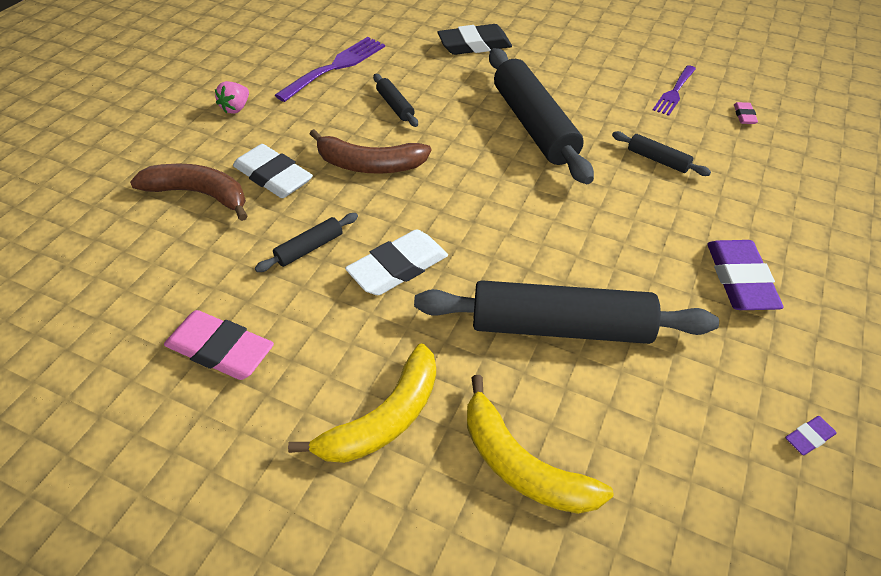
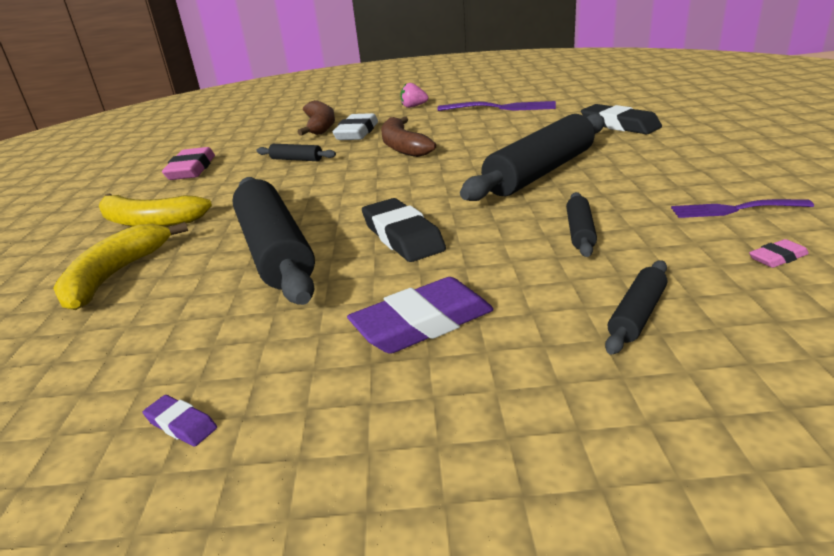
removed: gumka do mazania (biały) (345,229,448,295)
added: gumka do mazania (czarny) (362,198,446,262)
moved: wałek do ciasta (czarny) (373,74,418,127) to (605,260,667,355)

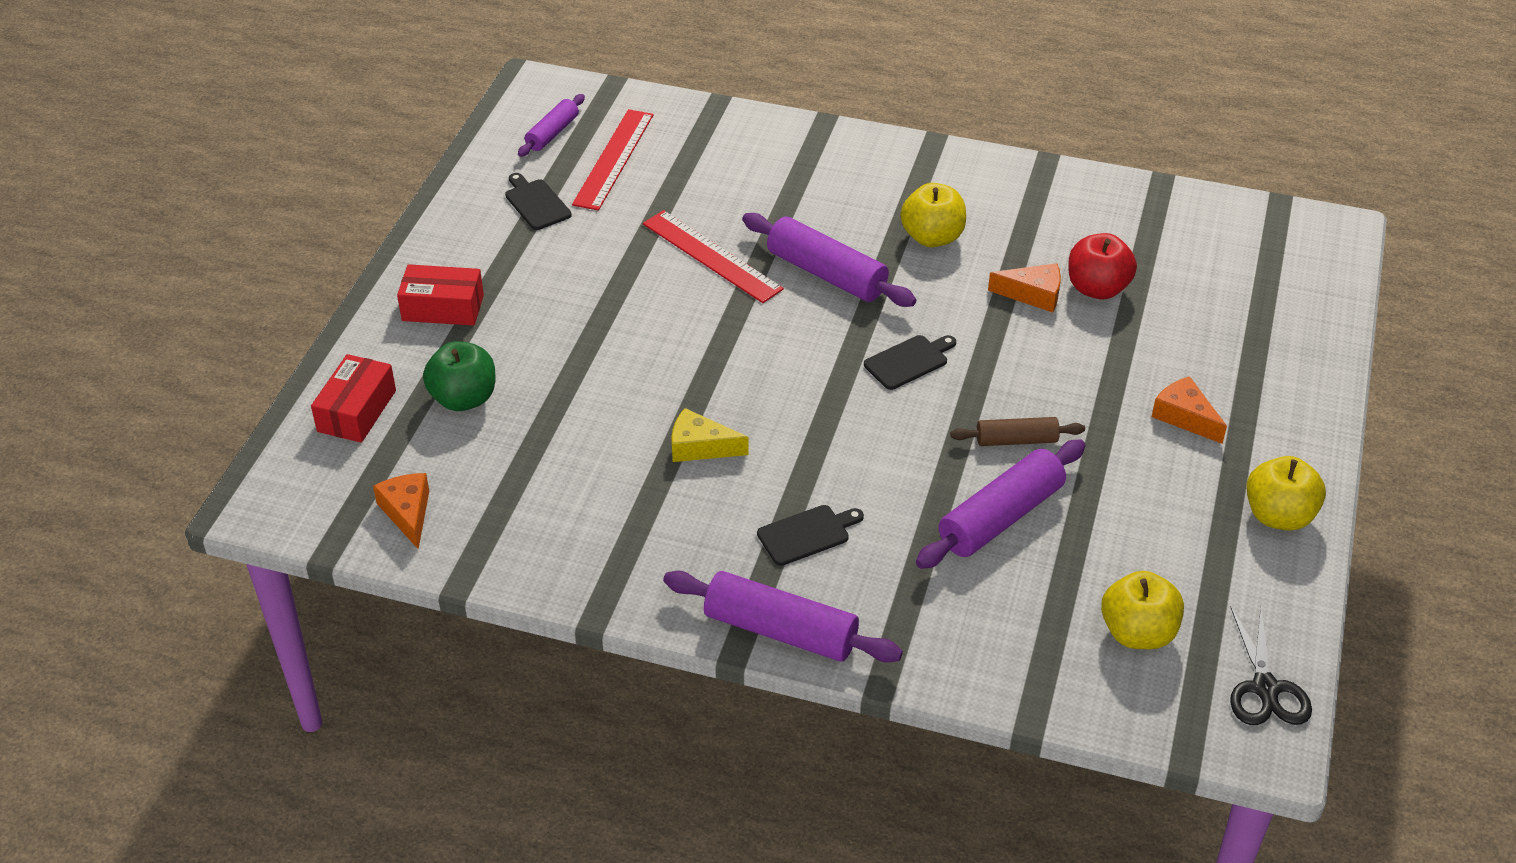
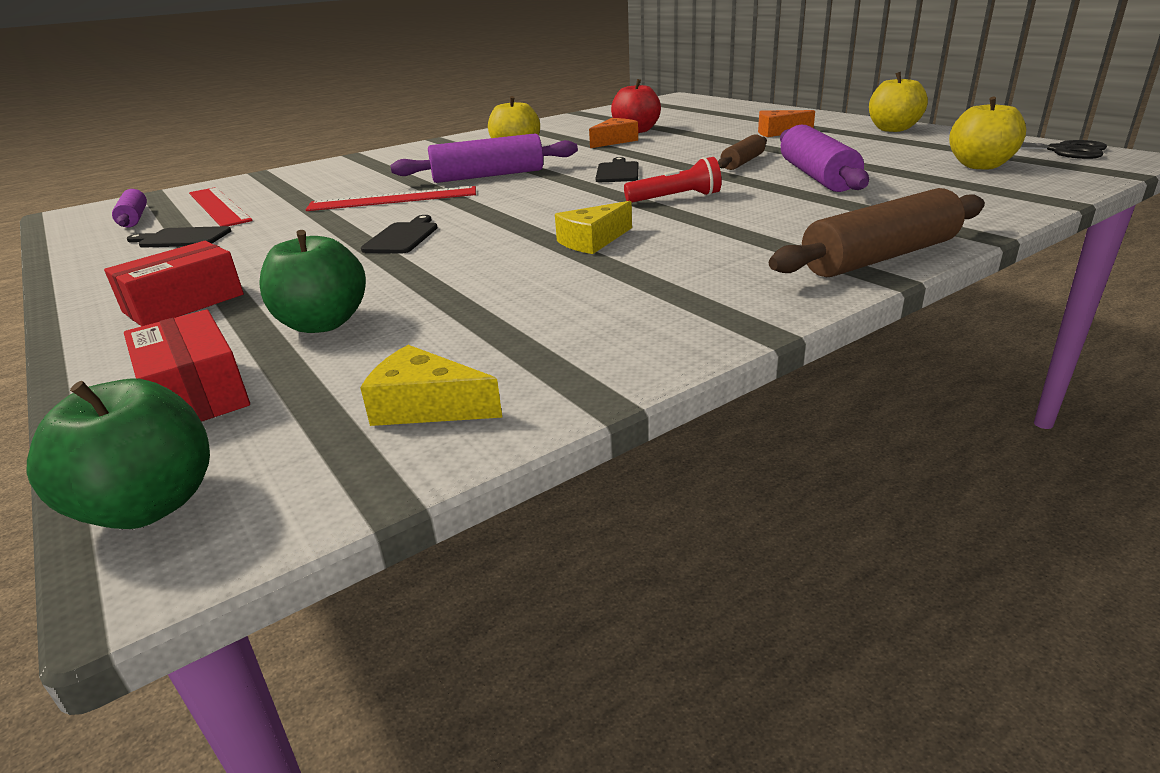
added: jabłko (zielony) (26,378,210,529); latarka (czerwony) (624,157,722,203)
moved: deska do krojenia (czarny) (757,505,864,566) to (361,215,437,254)
recoloured: ser (pomarańczowy) (373,473,429,549) to ser (żółty) (360,345,502,426); wałek do ciasta (fioletowy) (663,571,903,663) to wałek do ciasta (brązowy) (769,188,985,277)

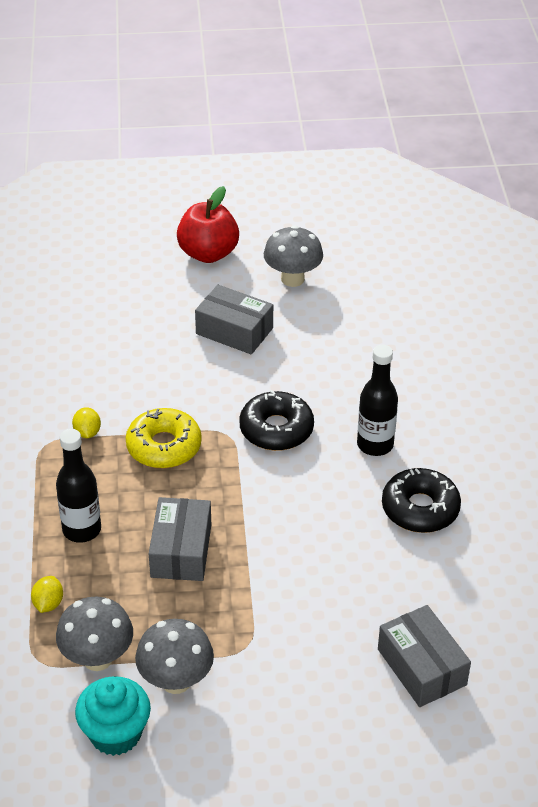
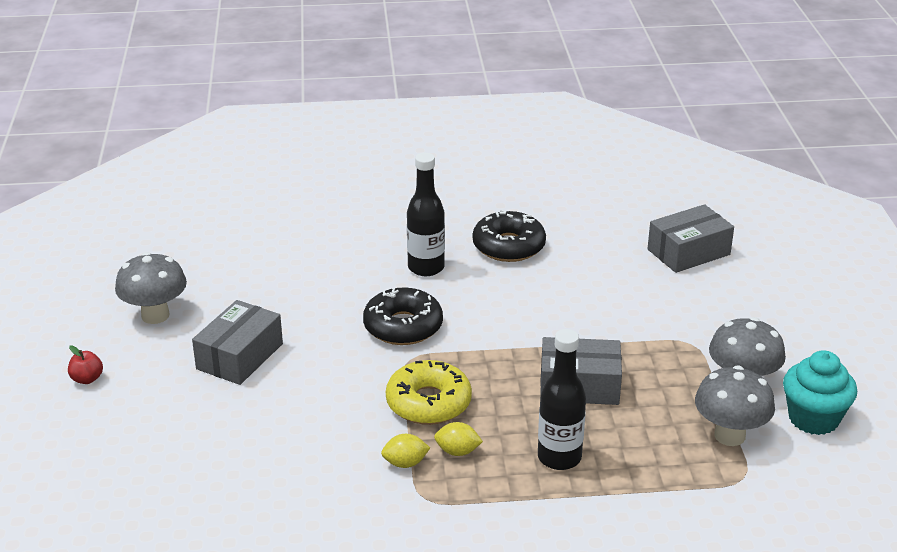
moved: cytryna (żółty) (31,576,63,613) to (434,422,483,456)
resized: jabłko (czerwony) (177,186,239,263) = (68,346,103,384) x0.43

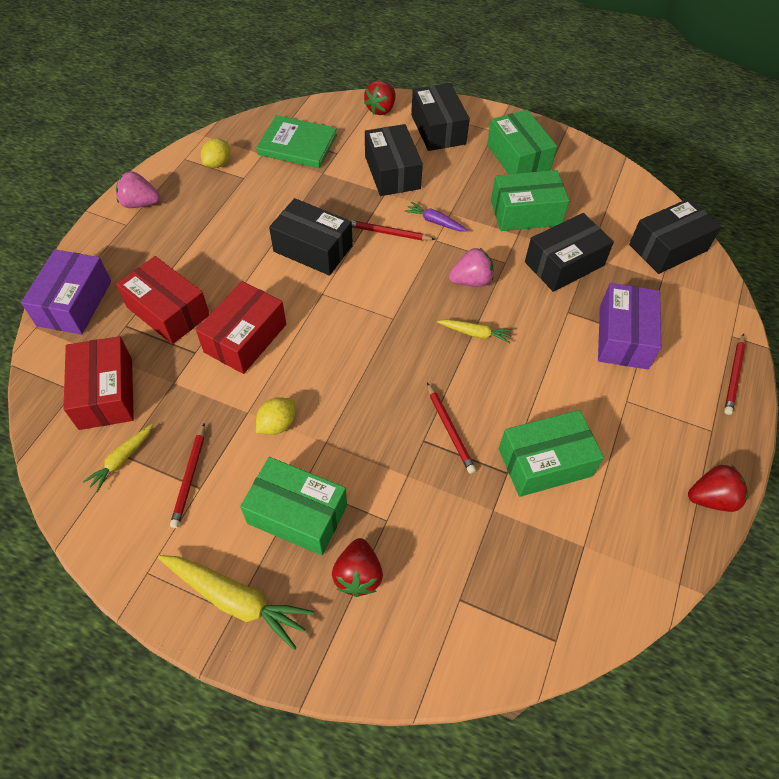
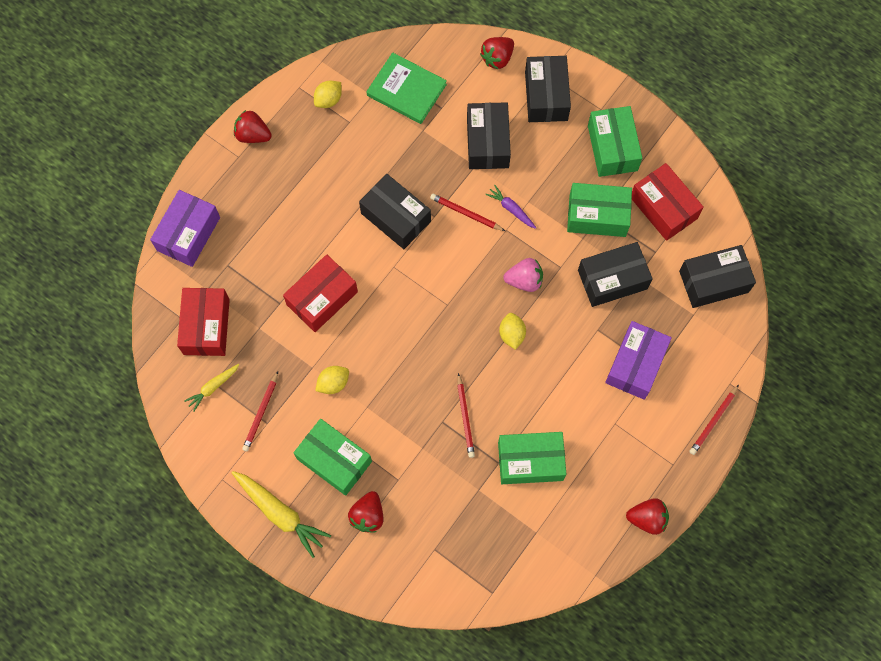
moved: pudełko (czerwony) (116,256,210,344) to (632,163,704,241)
replaced: marchewka (żółty) (437,319,513,343) to cytryna (żółty) (499,313,526,350)
recoloured: truskawka (różowy) (116,171,160,208) to truskawka (czerwony) (234,110,272,143)

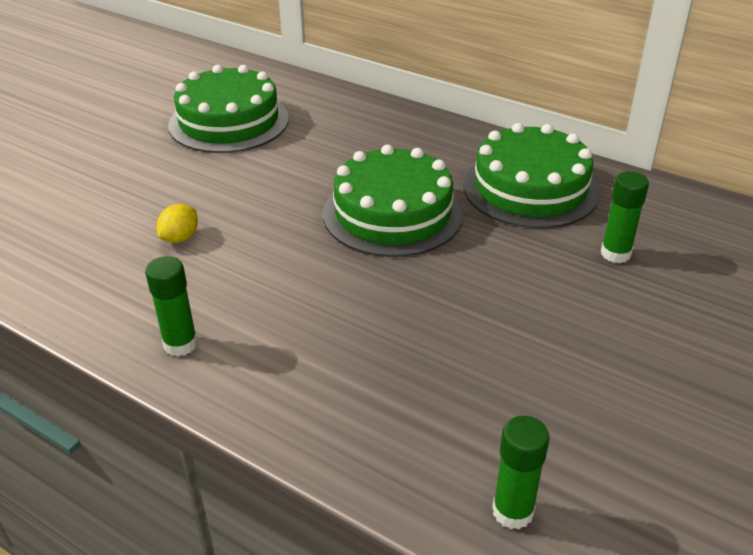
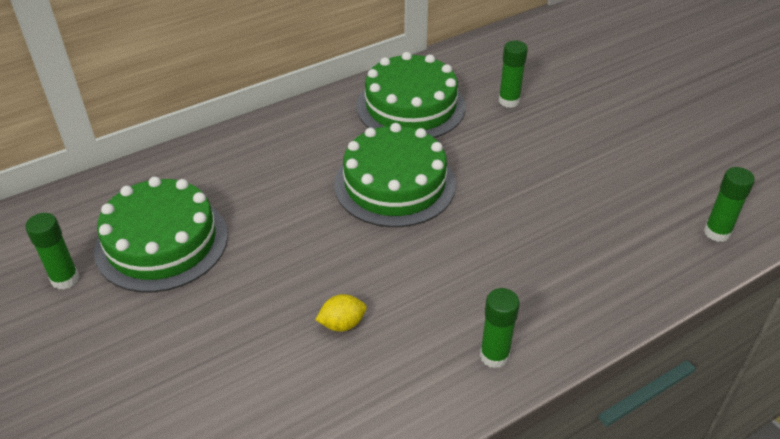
added: klej w sztyfcie (zielony) (25,213,79,290)
turned: cytryna (żółty) (157,204,198,243) = (315,294,367,332) 75 degrees counterclockwise

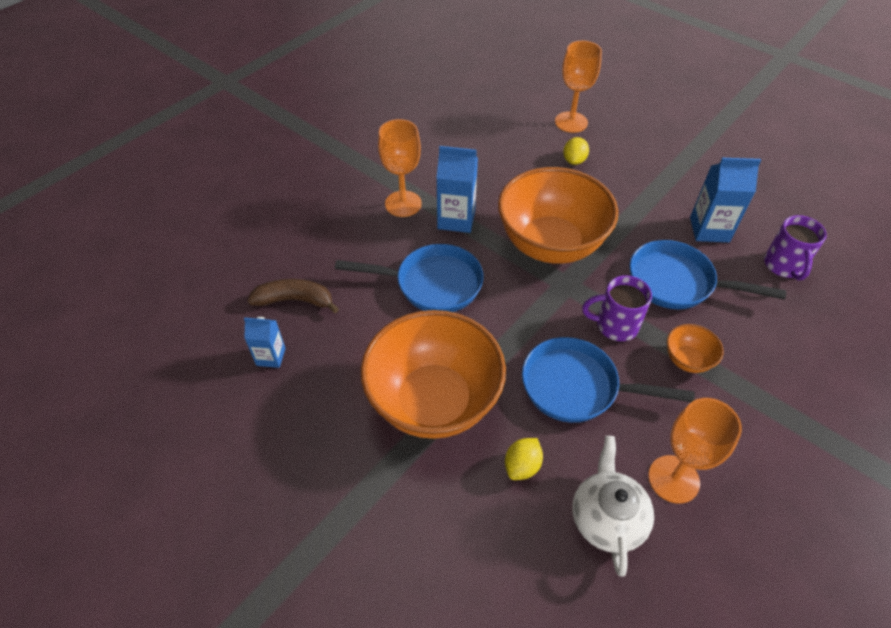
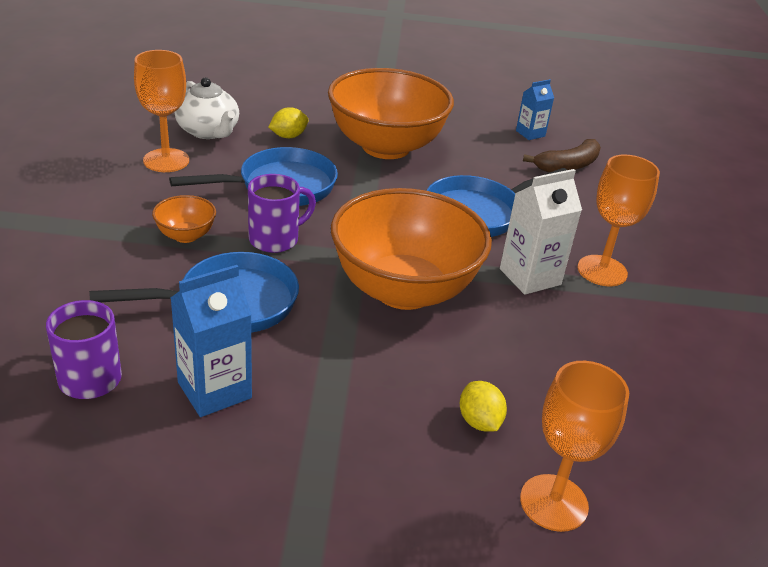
recoloured: karton mleka (niebieski) (436,146,478,233) to karton mleka (biały) (500,169,582,295)
turned: cytryna (żółty) (505,438,543,480) = (269,107,308,138) 60 degrees clockwise

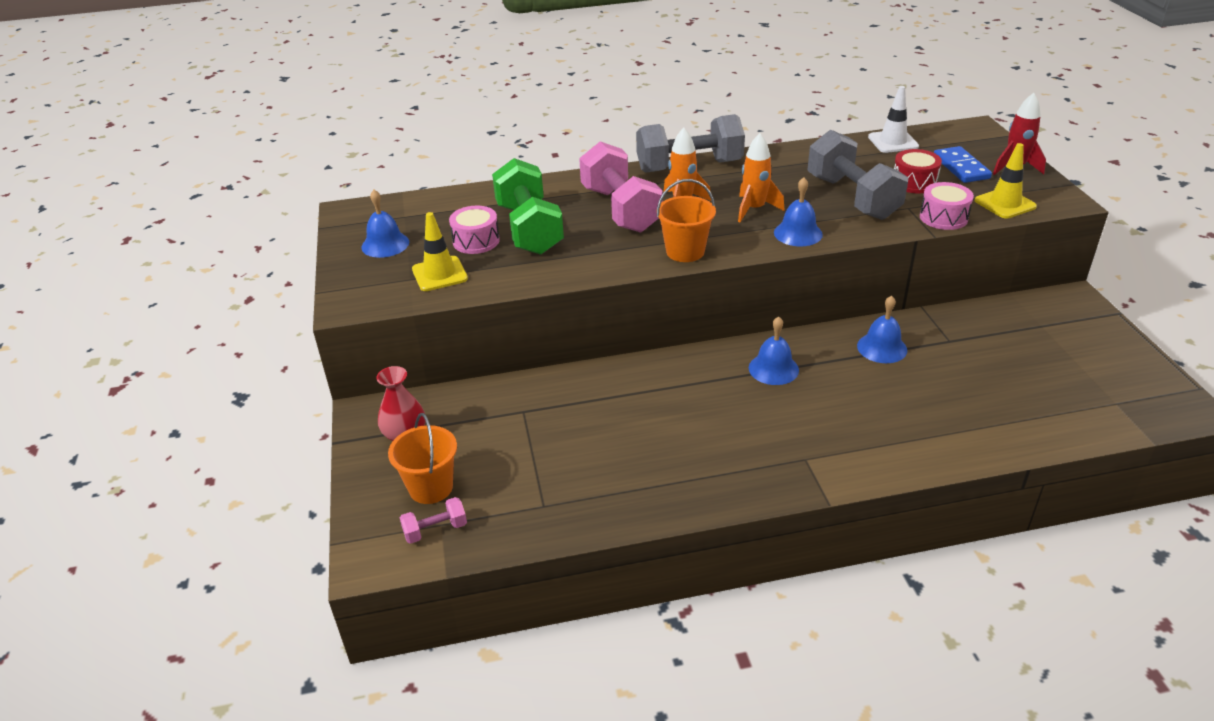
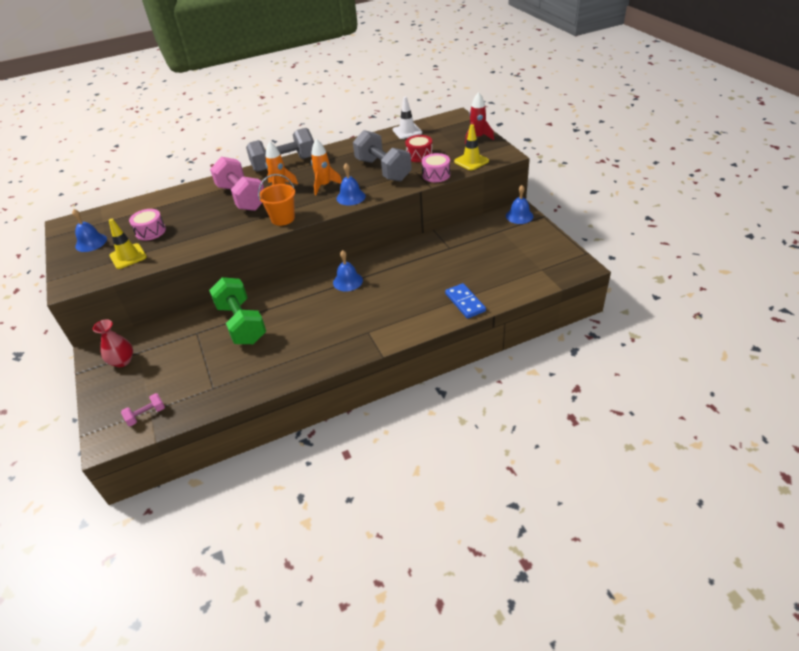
removed: wiadro (pomarańczowy) (388,413,457,504)
moved: hantel (zielony) (492,158,564,255) to (209,277,266,344); dzwonek (niebieski) (857,296,907,363) to (506,185,534,224); kostka domina (niebieski) (934,146,992,183) to (445,283,486,319)

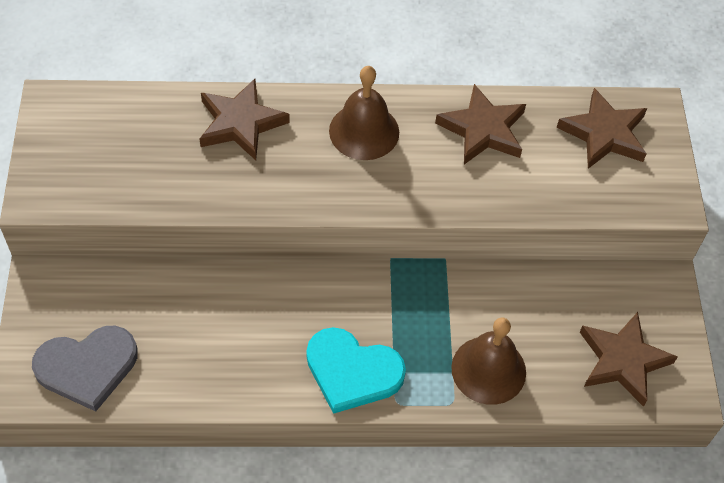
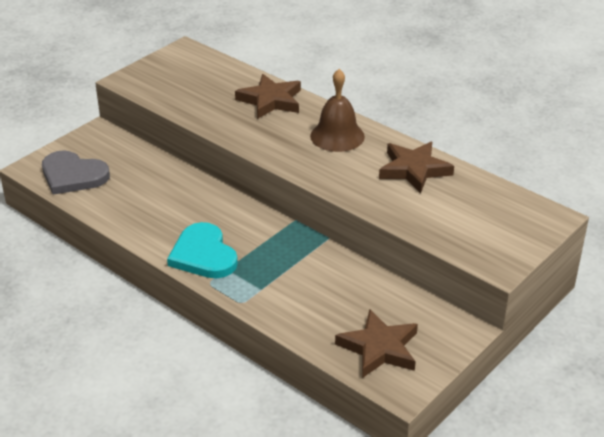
removed: dzwonek (brązowy) (451,317,526,405); gwiazda (brązowy) (557,88,647,169)

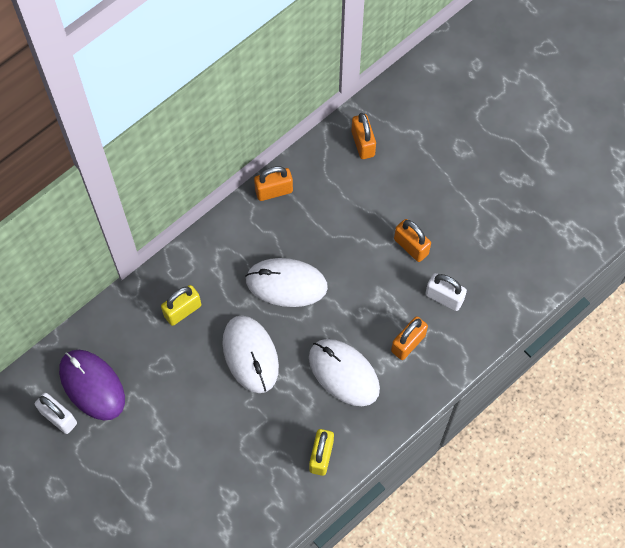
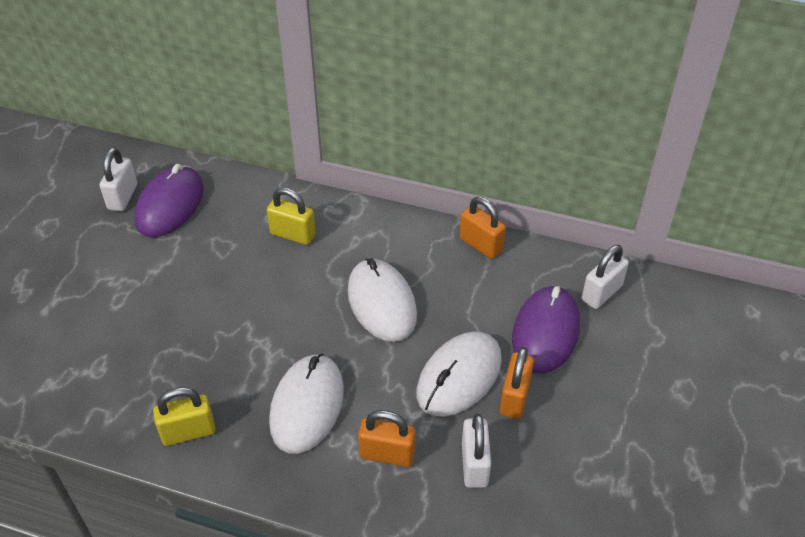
added: myszka (fioletowy) (512,286,580,374)
moved: myszka (biały) (222,315,279,393) to (417,331,502,417)
recoloured: kłódka (pomarańczowy) (352,113,376,159) to kłódka (biały) (582,245,629,309)

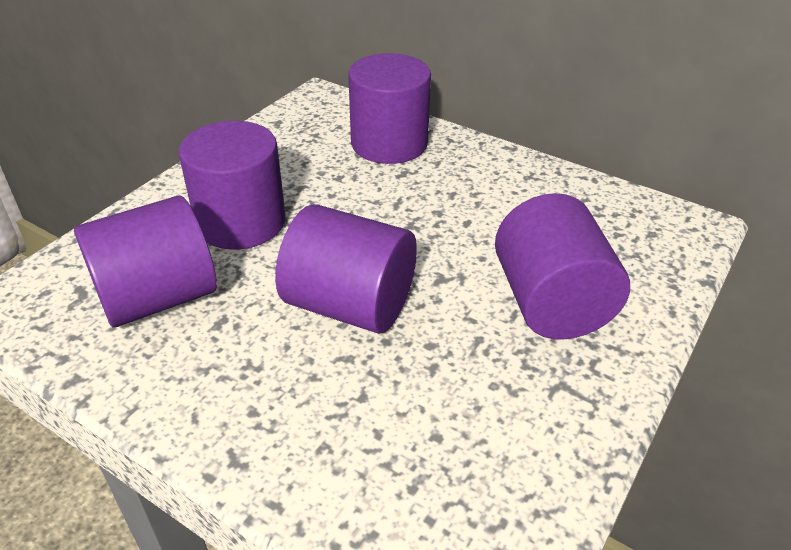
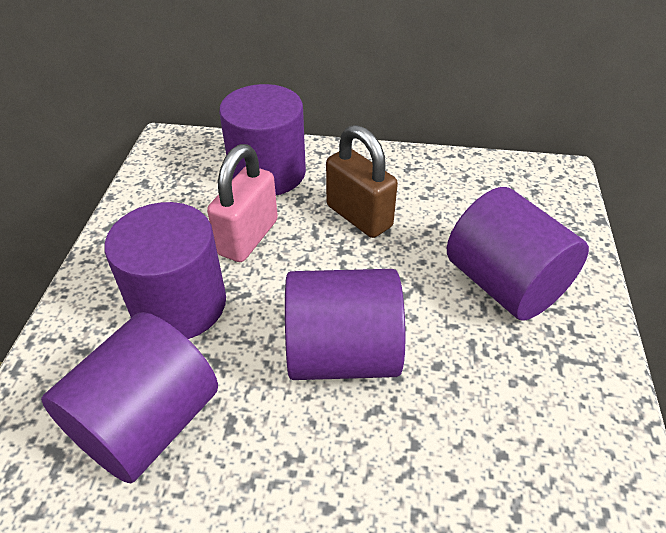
added: kłódka (różowy) (207,144,278,262); kłódka (brązowy) (326,125,398,238)

